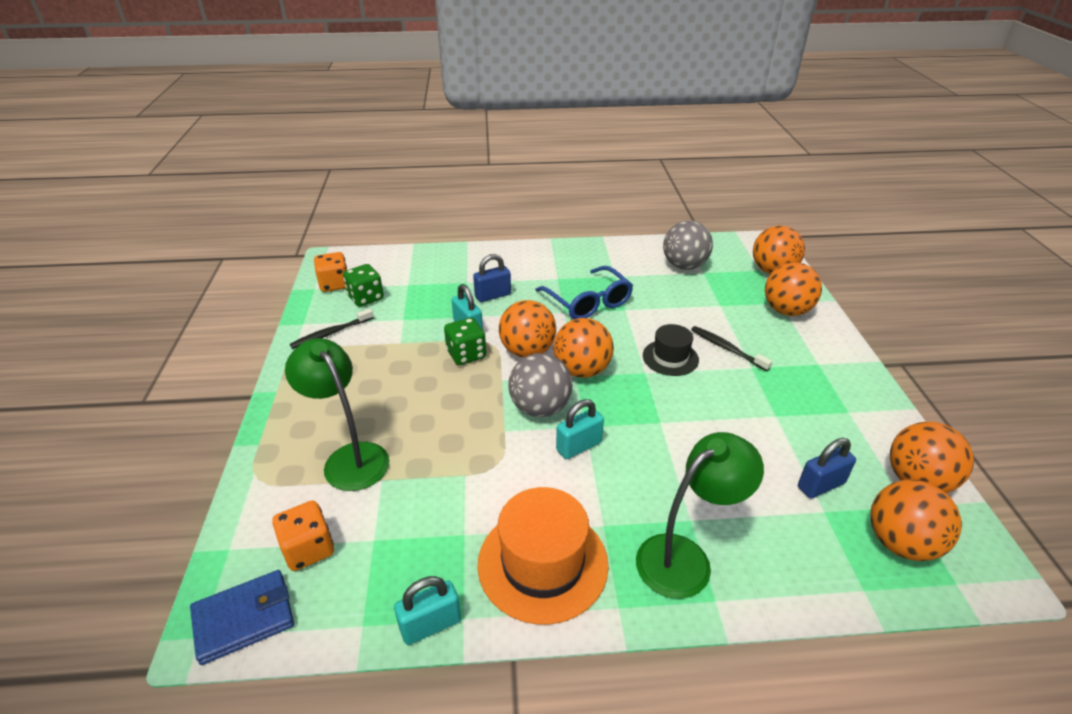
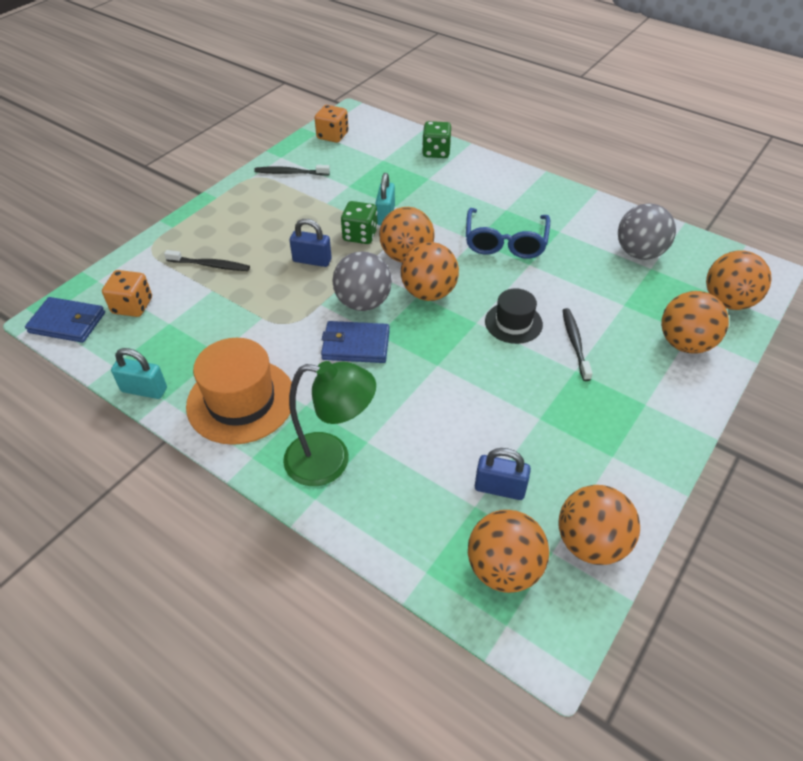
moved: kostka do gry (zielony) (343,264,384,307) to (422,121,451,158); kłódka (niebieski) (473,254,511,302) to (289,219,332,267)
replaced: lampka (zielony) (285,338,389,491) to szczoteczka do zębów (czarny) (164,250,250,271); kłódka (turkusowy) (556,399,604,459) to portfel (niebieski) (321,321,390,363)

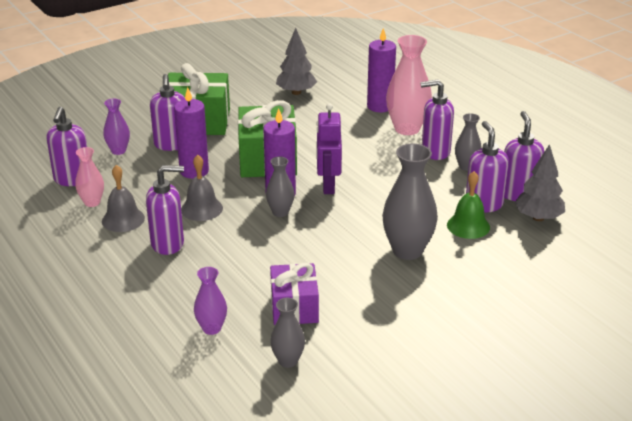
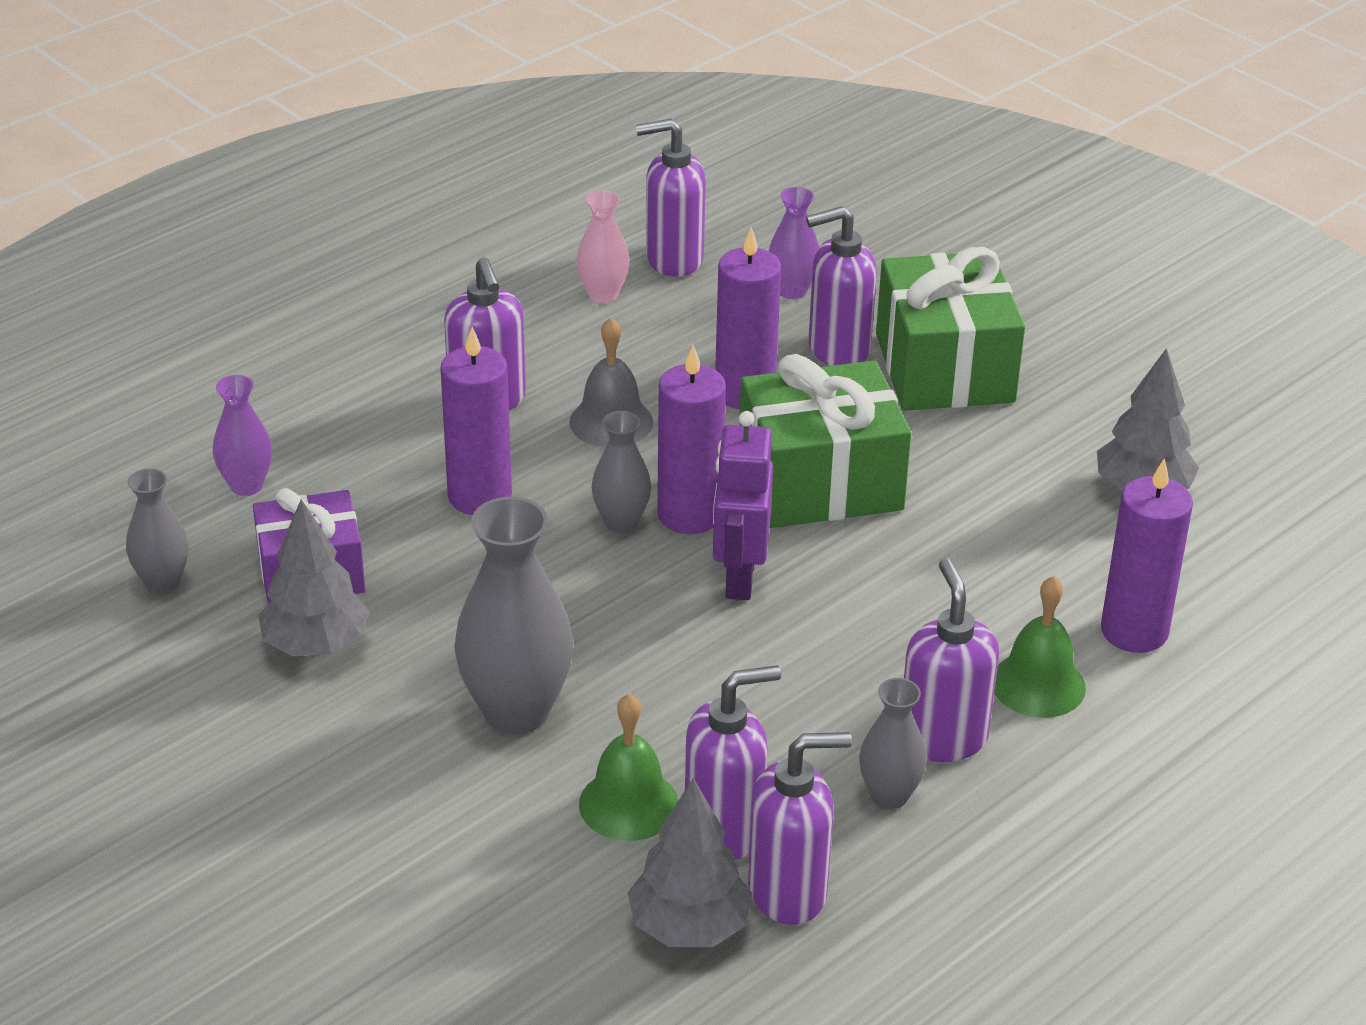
removed: dzwonek (szary) (102,165,145,232)
added: drzewko (szary) (258,499,370,656); świeca (fioletowy) (440,327,512,515)
replaced: wazon (różowy) (386,35,432,135) to dzwonek (zielony) (994,576,1086,718)
turned: robot (fioletowy) (316,103,342,194) = (713,411,773,600) 75 degrees counterclockwise

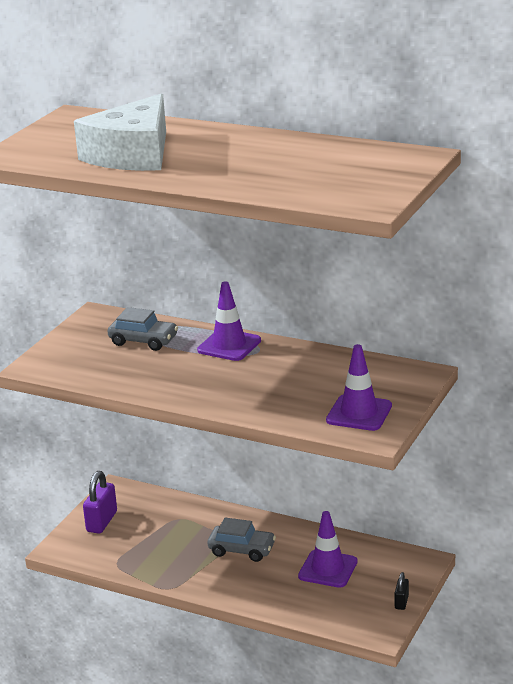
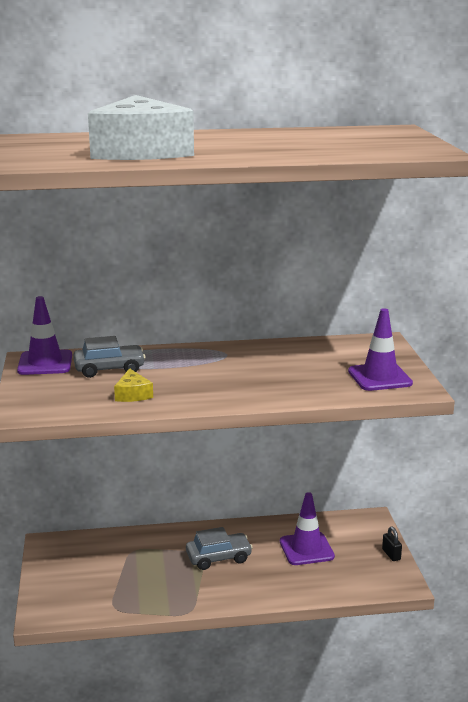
removed: kłódka (fioletowy) (83,471,117,534)
added: ser (żółty) (114,368,153,402)
moved: pachołek (fioletowy) (197,281,261,361) to (17,296,72,375)

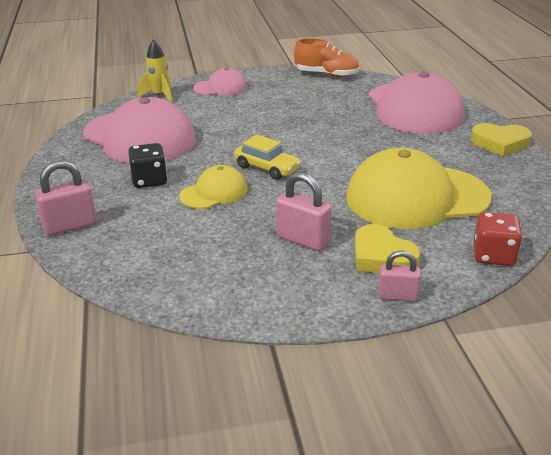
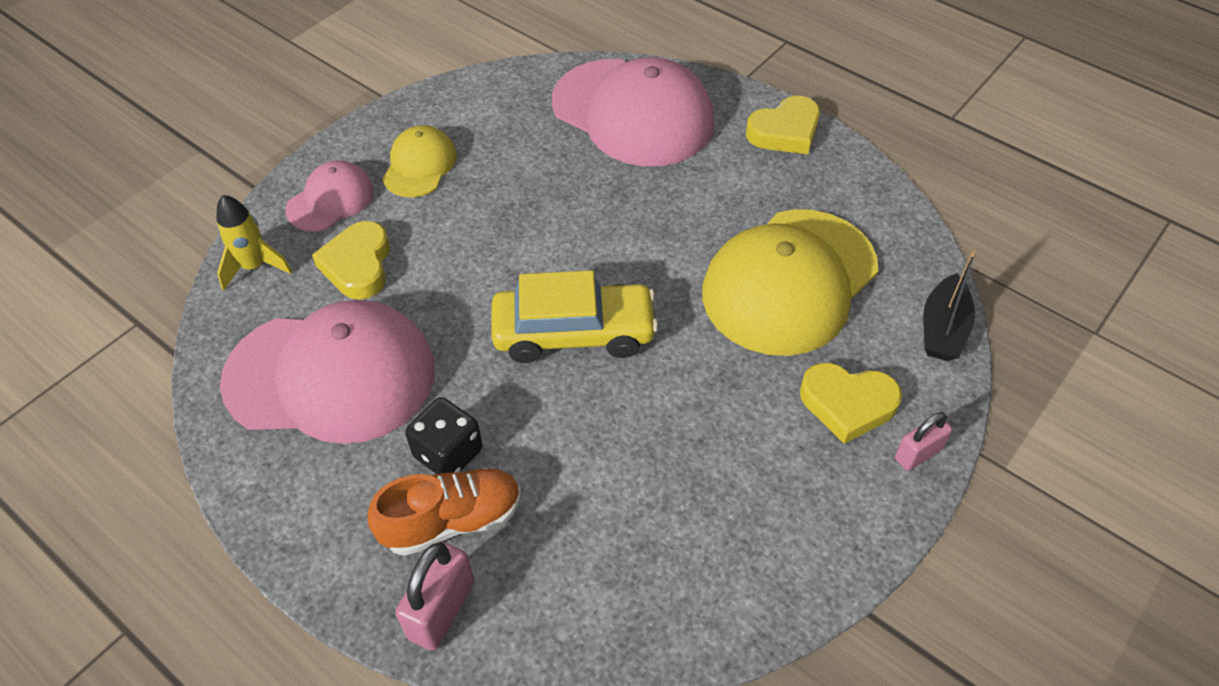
removed: kłódka (różowy) (276,172,332,251)
added: serce (żółty) (312,221,390,300)
moved: czapka (żółty) (179,165,248,209) to (382,125,457,197); but (pomarańczowy) (294,38,359,78) to (368,468,521,556)
replaced: kostka do gry (czerwony) (474,212,522,266) to łódka (czarny) (923,249,977,361)
resized: samochód (żółty) (234,135,301,180) = (491,270,658,363) x1.55

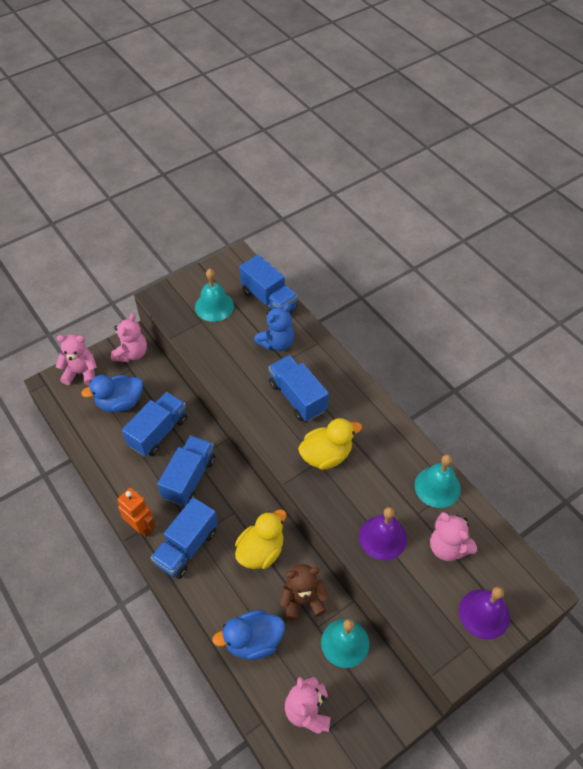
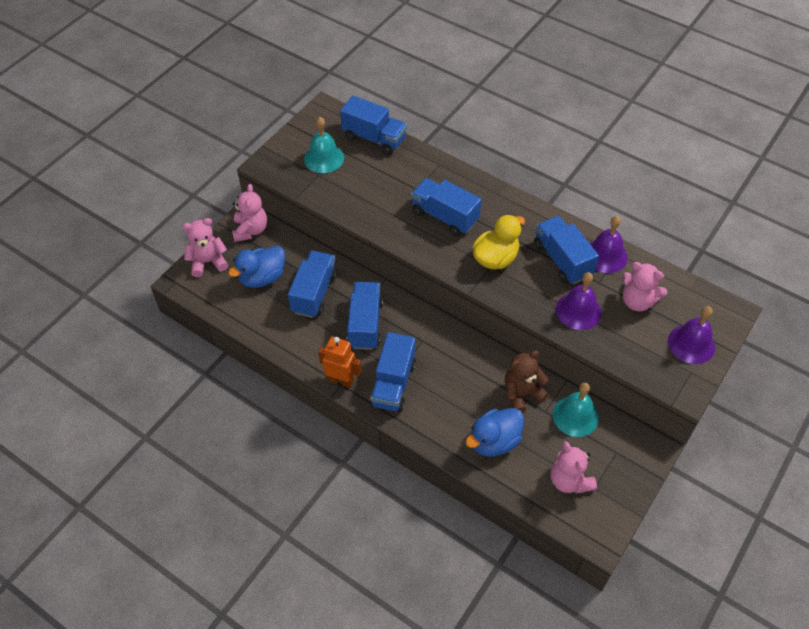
removed: kaczka (żółty) (235,509,286,569); miś (niebieski) (254,304,294,351)
added: ciężarówka (niebieski) (534,216,599,284)
recoloured: dzwonek (turkusowy) (415,454,461,508) to dzwonek (fioletowy) (590,216,628,273)

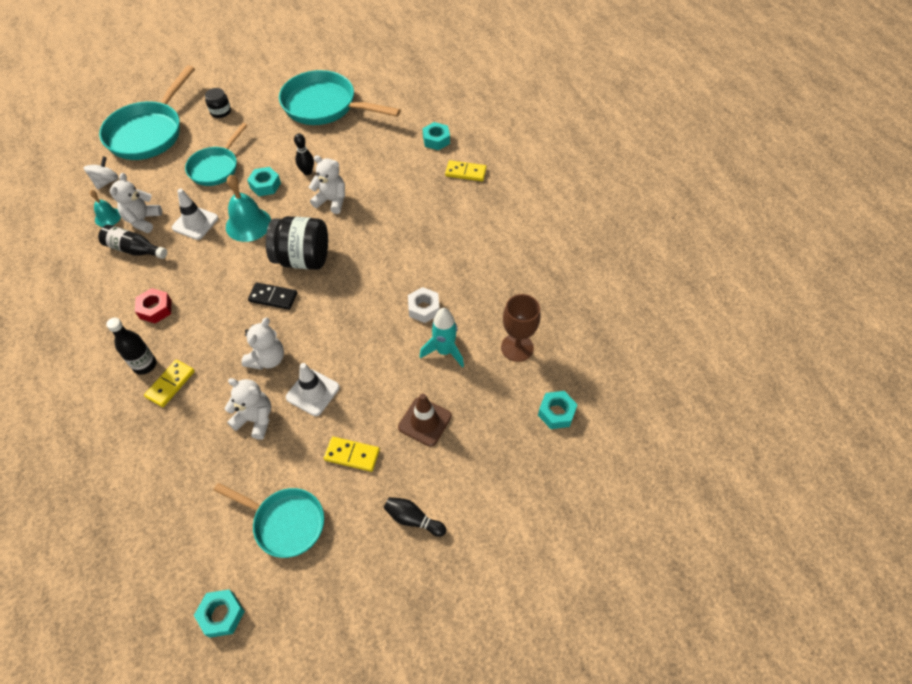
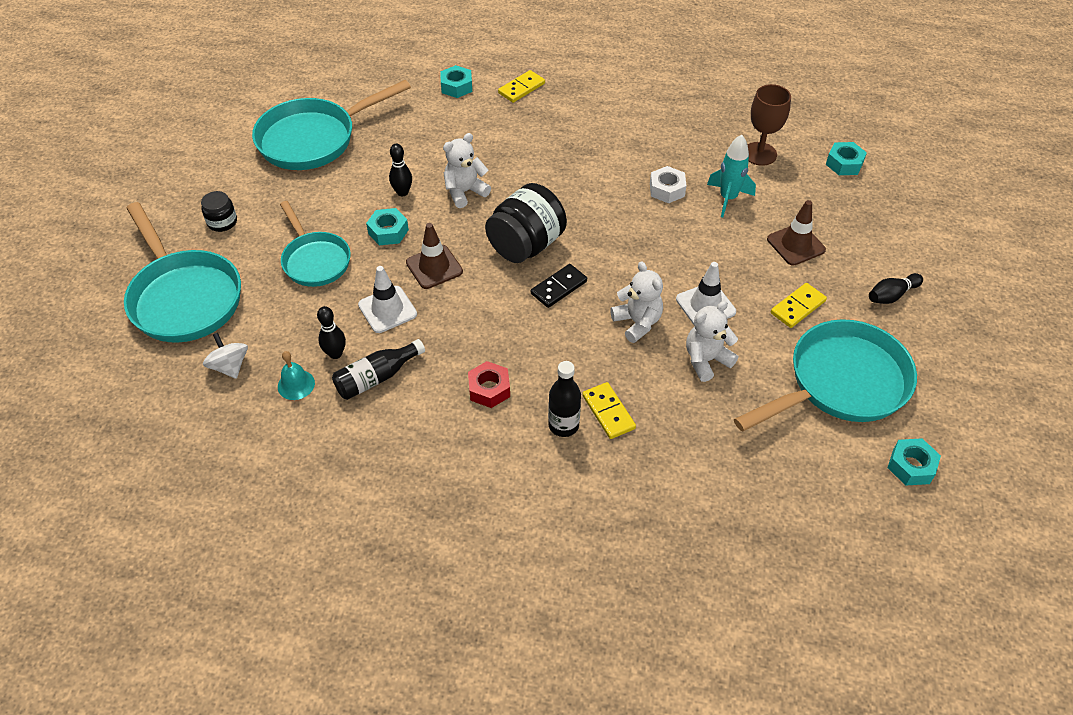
replaced: miś (biały) (110,173,162,233) to kręgiel (czarny) (317,306,346,359); dzwonek (turkusowy) (226,175,271,242) to pachołek (brązowy) (406,223,463,289)
resized: patelnia (turkusowy) (213,483,324,558) = (734,319,917,432) x1.59

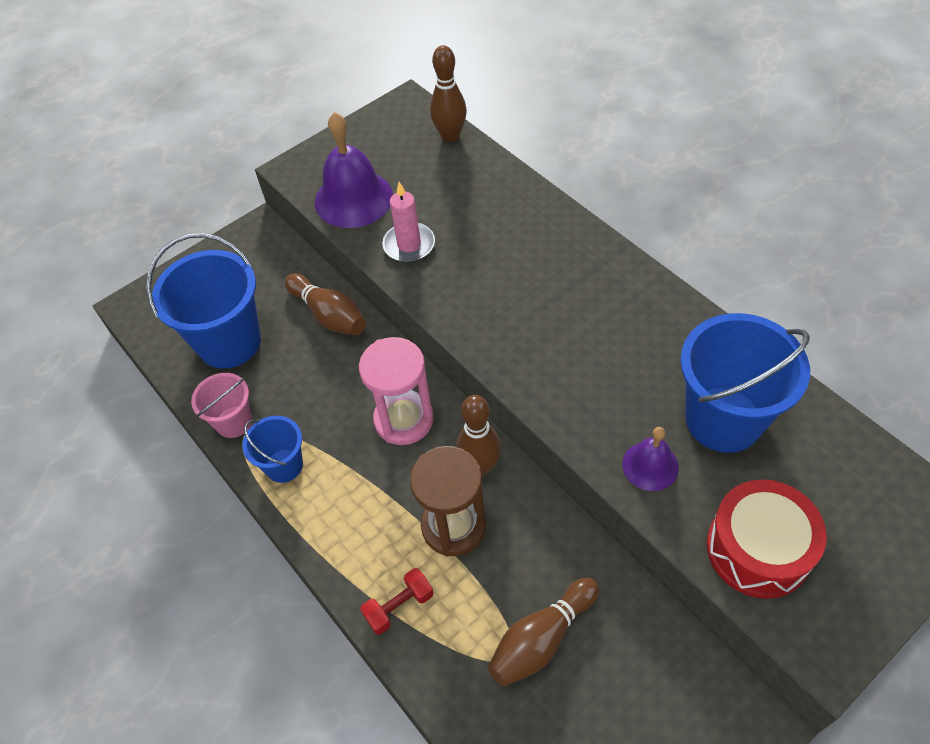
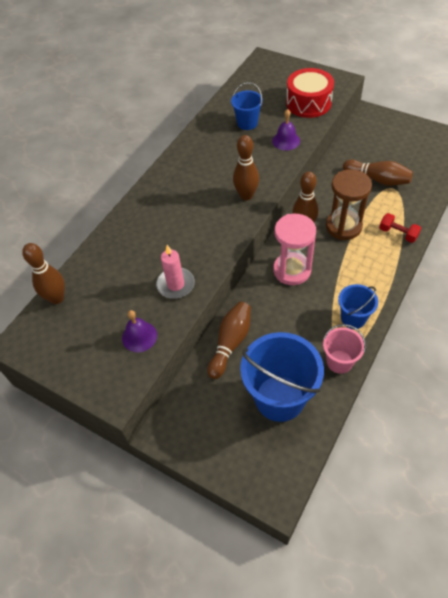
added: kręgiel (brązowy) (233,135,259,200)
resized: dzwonek (fioletowy) (315,112,393,228) = (122,310,157,352) x0.55; wiadro (niebieski) (680,313,810,453) = (231,82,263,130) x0.54

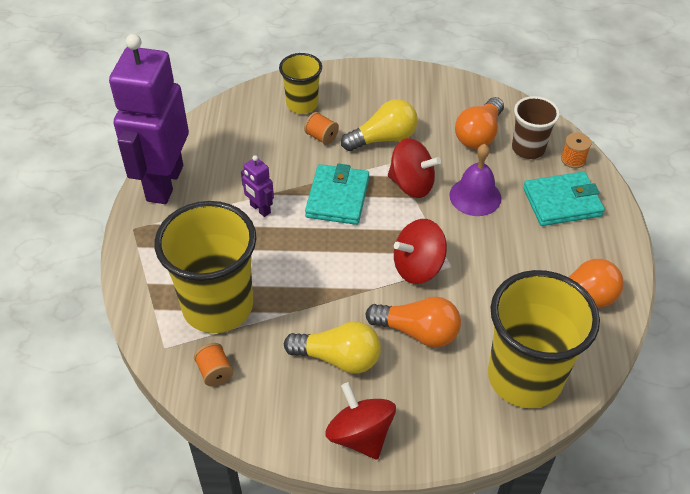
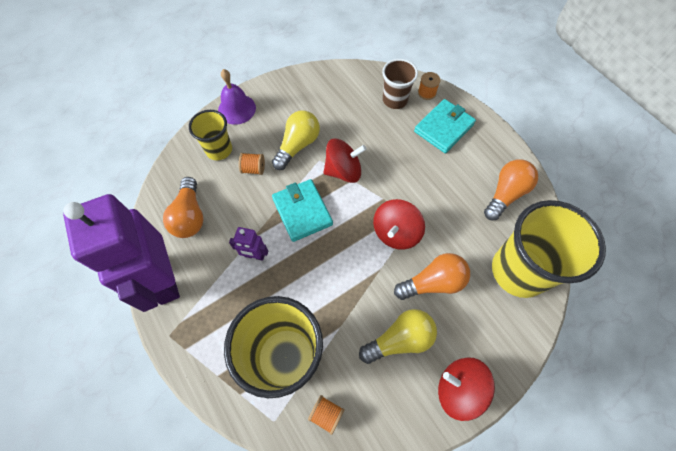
moved: dzwonek (fioletowy) (449,144,501,216) to (218,69,256,125); żarówka (pomarańczowy) (455,97,504,149) to (163,177,204,238)

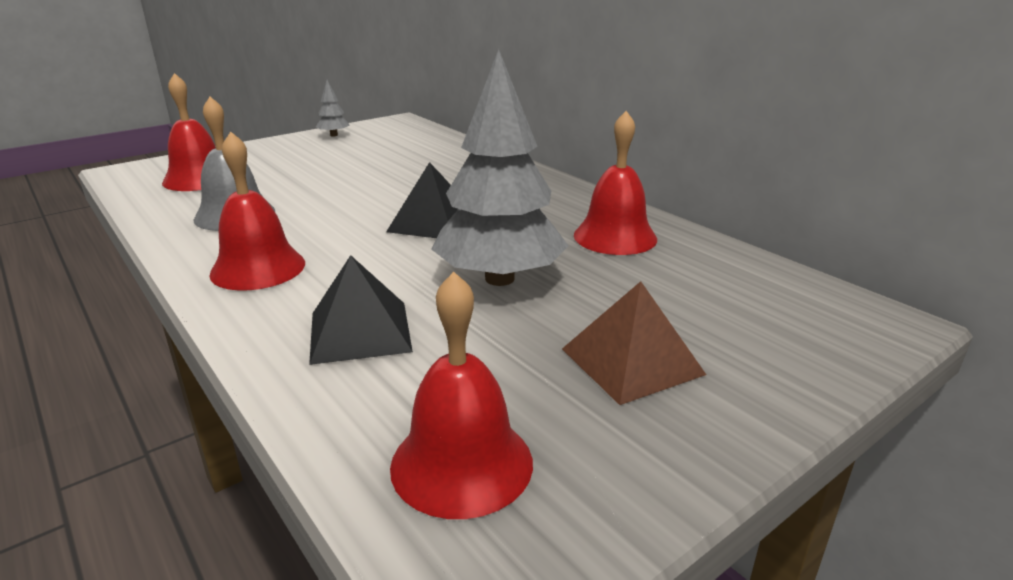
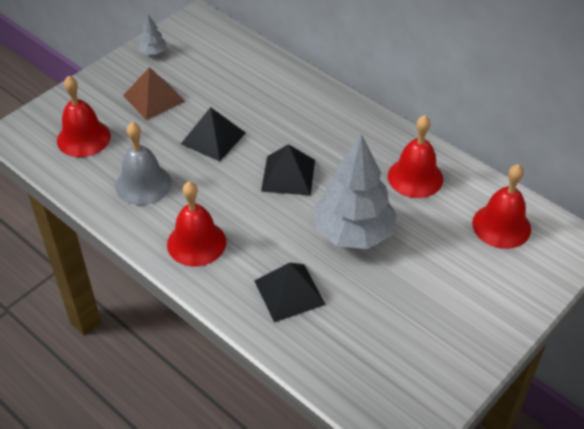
added: piramida (czarny) (181,107,246,161)
moved: dzwonek (czerwony) (390,272,533,519) to (472,164,531,249); piramida (brązowy) (562,281,706,405) to (123,67,185,120)

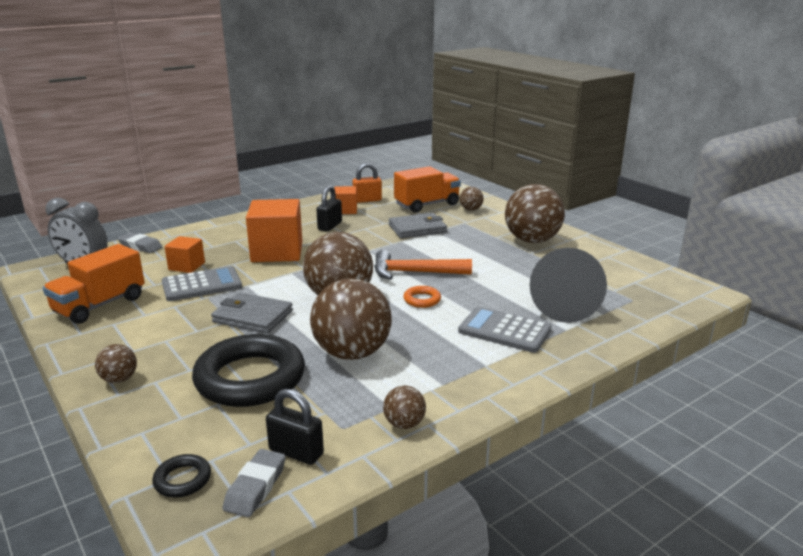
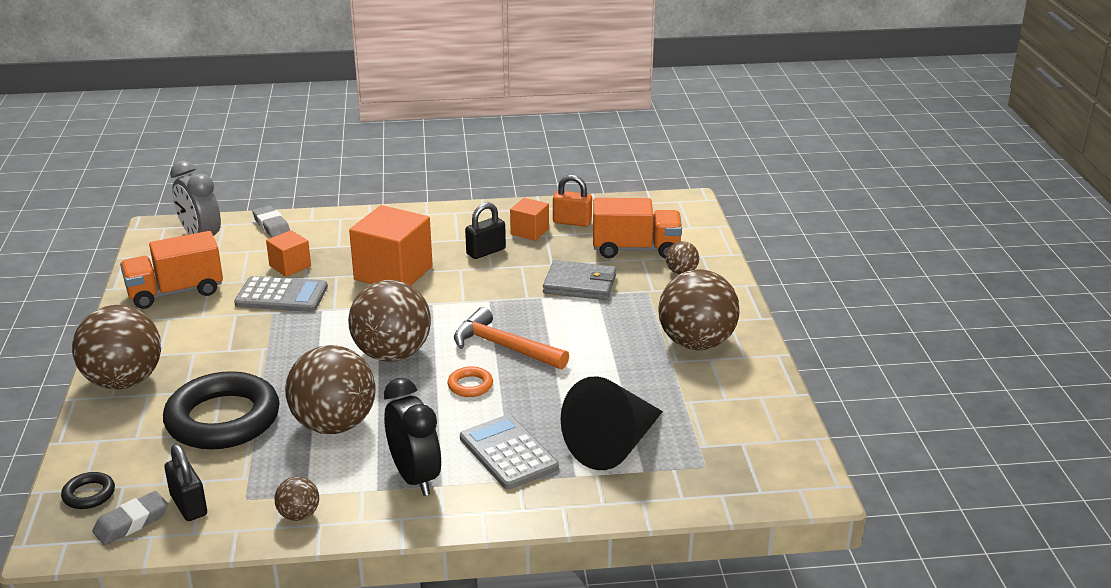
removed: portfel (szary) (211,292,293,334)
added: budzik (czarny) (384,378,441,496)
resized: piłka (brązowy) (95,344,137,383) = (72,305,161,390) x2.19

